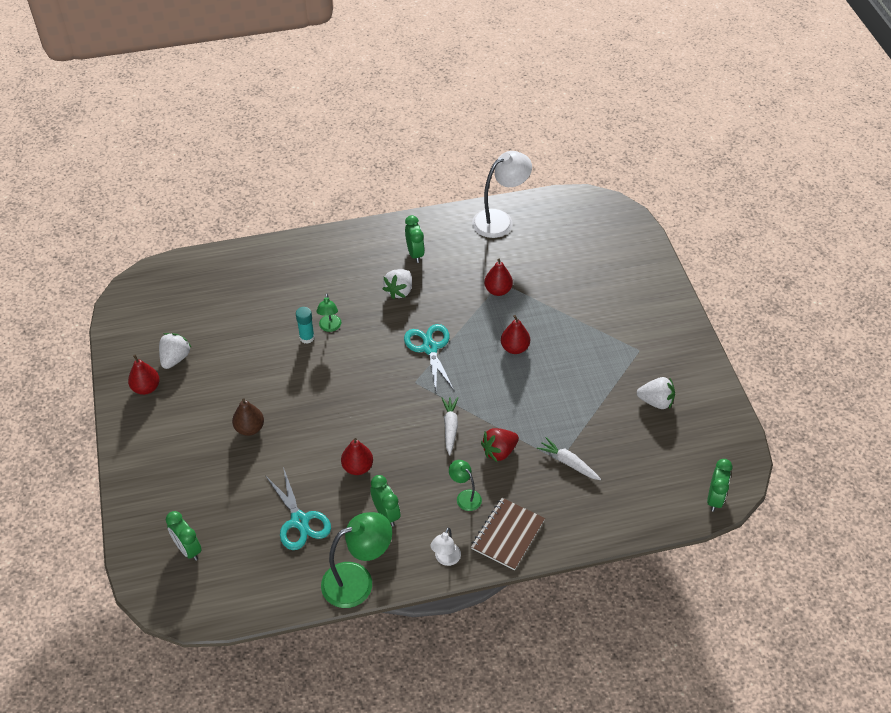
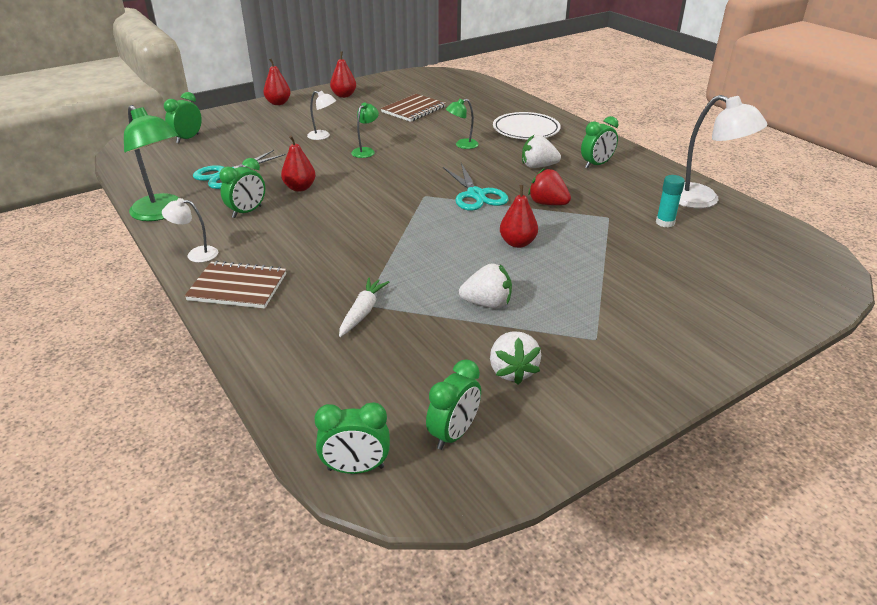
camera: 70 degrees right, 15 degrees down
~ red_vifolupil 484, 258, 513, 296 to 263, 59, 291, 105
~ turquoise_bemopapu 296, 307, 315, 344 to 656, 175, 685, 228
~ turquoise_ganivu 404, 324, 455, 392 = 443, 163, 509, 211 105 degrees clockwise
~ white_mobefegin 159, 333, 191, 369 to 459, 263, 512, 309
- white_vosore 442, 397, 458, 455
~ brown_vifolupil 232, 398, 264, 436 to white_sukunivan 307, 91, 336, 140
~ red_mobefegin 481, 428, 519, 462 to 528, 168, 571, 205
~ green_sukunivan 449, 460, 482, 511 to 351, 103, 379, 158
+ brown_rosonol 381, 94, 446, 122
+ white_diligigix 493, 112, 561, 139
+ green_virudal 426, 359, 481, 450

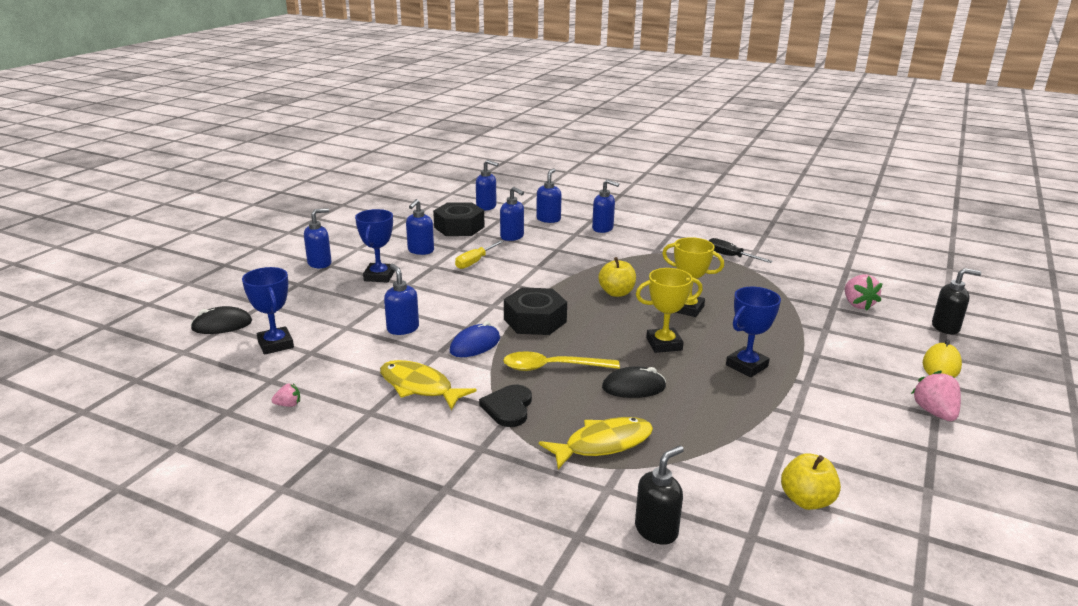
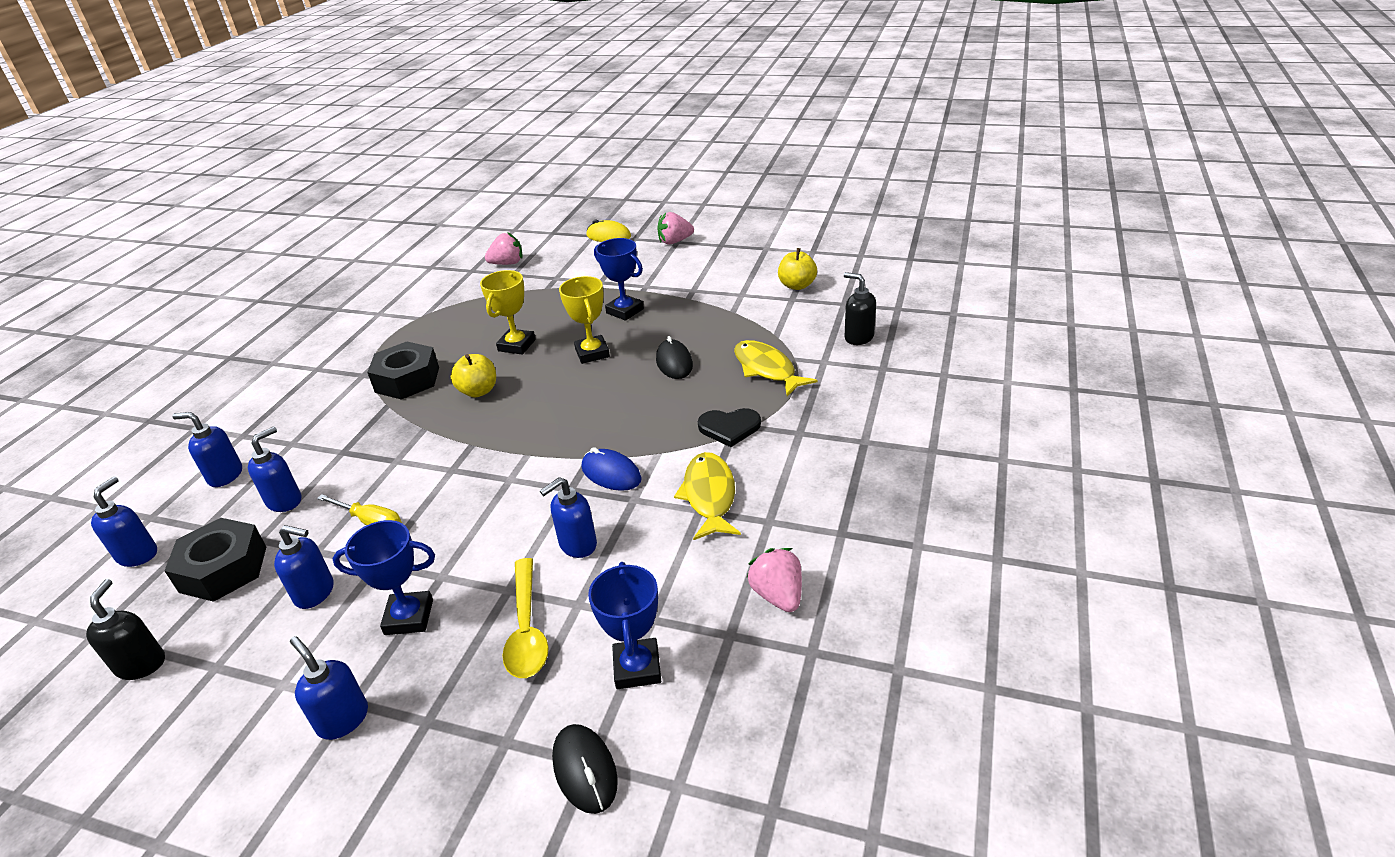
camera: 95 degrees left, 10 degrees up
- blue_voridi 592, 179, 619, 233
- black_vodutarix 709, 238, 773, 263
~ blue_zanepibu 242, 267, 294, 355 = 588, 562, 661, 689 60 degrees counterclockwise
~ black_voridi 932, 268, 981, 334 to 86, 579, 165, 680
~ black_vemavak 504, 287, 567, 335 to 367, 342, 439, 400
~ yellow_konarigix 503, 351, 620, 371 to 502, 558, 549, 678
~ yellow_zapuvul 380, 360, 477, 410 = 674, 452, 741, 540 150 degrees clockwise
~ pink_mobefegin 272, 383, 300, 407 = 746, 548, 802, 612 x1.84

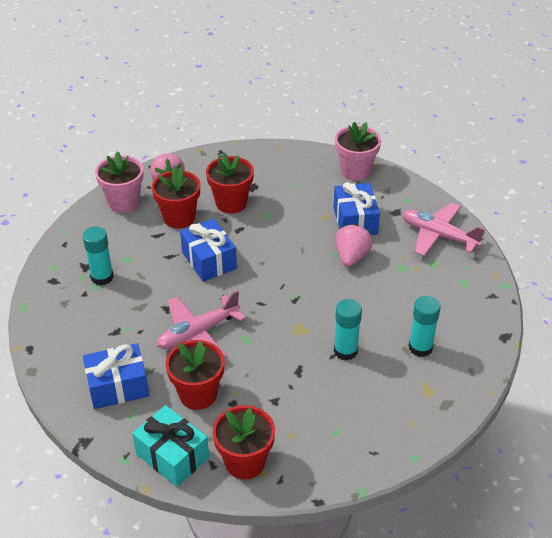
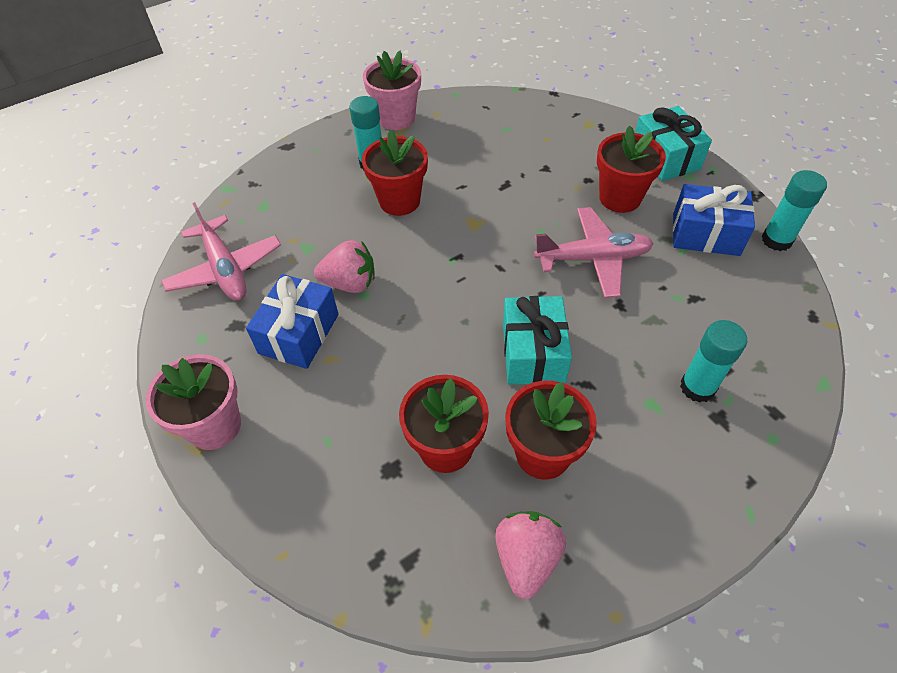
camera: 150 degrees left, 10 degrees up
~ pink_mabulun 95, 151, 143, 213 to 363, 51, 421, 130
~ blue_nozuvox 180, 219, 237, 282 to turquoise_nozuvox 503, 296, 572, 385
~ pink_mobefegin 336, 224, 373, 267 = 314, 240, 375, 293 135 degrees counterclockwise
~ turquoise_bemopapu 334, 299, 362, 360 to 762, 170, 827, 251
~ red_mabulun 212, 405, 275, 479 to 362, 130, 428, 216

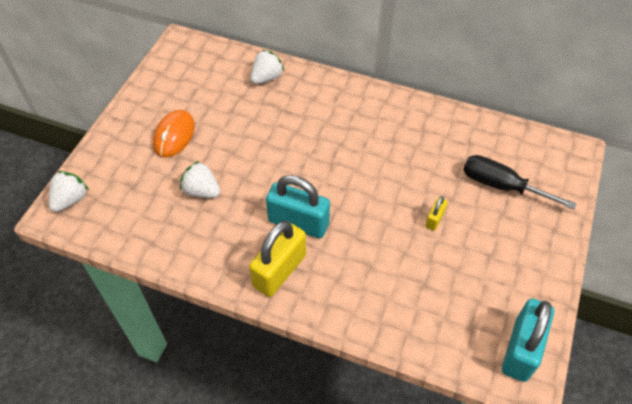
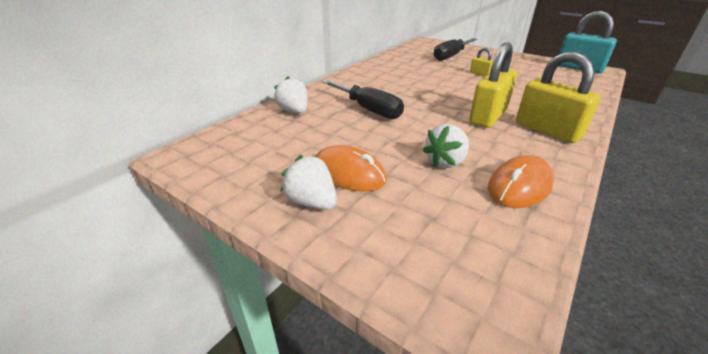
camera: 75 degrees left, 20 degrees down
~ white_mobefegin 49, 171, 89, 212 to 281, 155, 337, 210
~ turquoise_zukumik 266, 175, 330, 238 to yellow_zukumik 469, 42, 517, 128
+ black_vodutarix 322, 80, 404, 119
+ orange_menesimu 488, 155, 554, 208

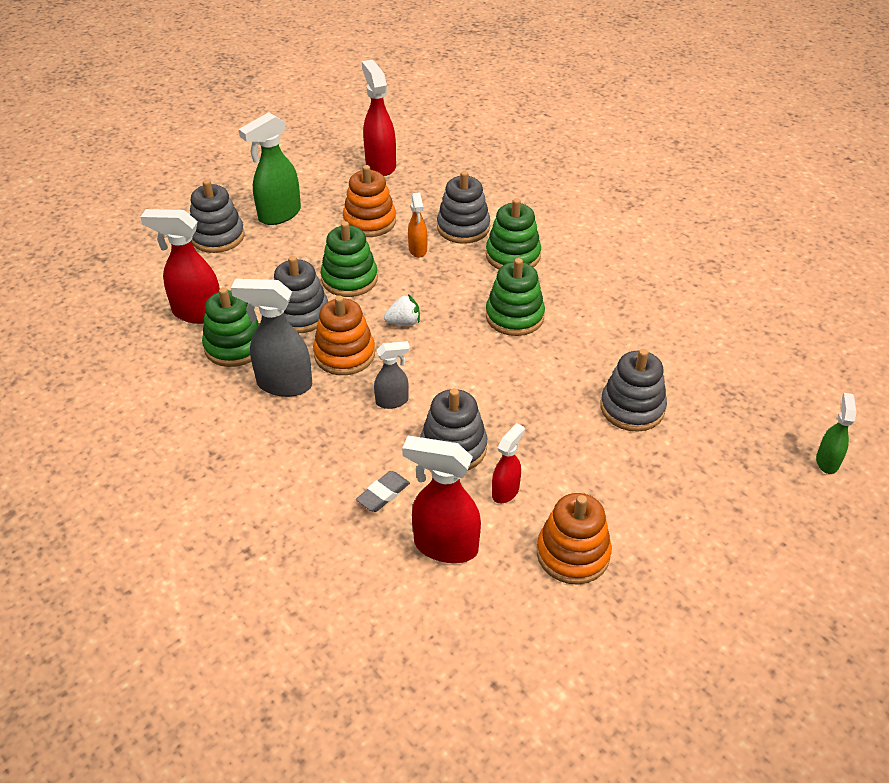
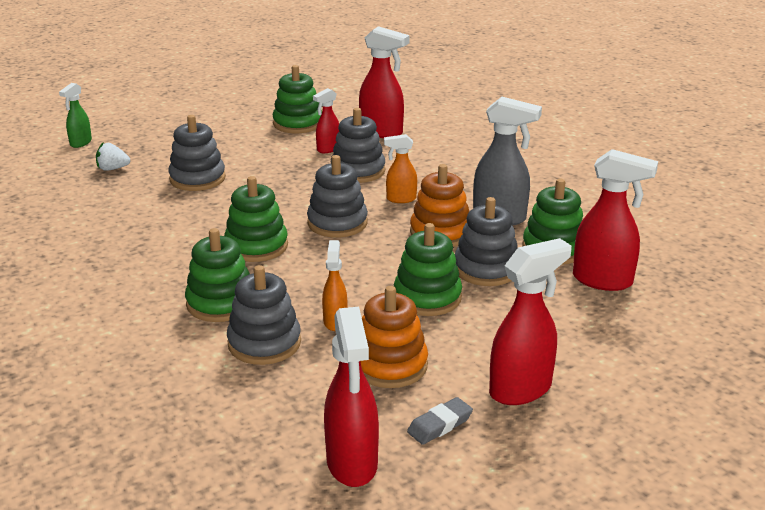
camera: 170 degrees left, 15 degrees down
~ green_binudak 238, 112, 301, 225 to red_binudak 489, 238, 572, 405
~ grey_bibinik 190, 180, 244, 253 to 307, 155, 368, 237
~ white_mobefegin 384, 294, 420, 326 to 96, 143, 130, 171
~ grey_binudak 374, 341, 410, 409 to orange_binudak 384, 134, 417, 203
~ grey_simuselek 356, 471, 410, 512 to 407, 397, 473, 445
~ orange_bibinik 537, 493, 612, 585 to green_bibinik 273, 65, 322, 133

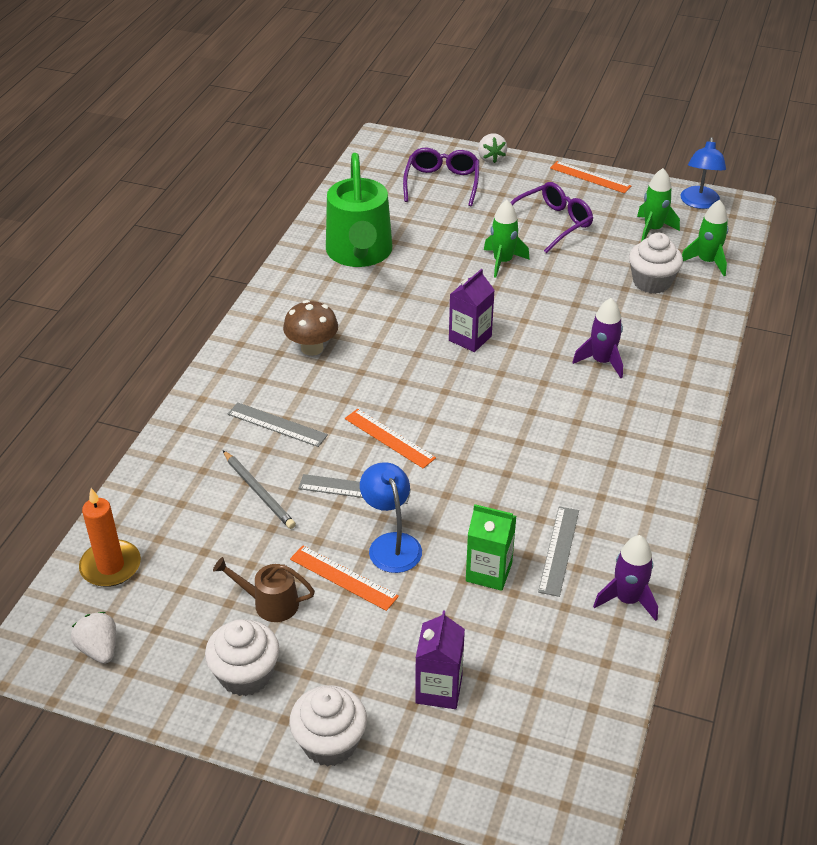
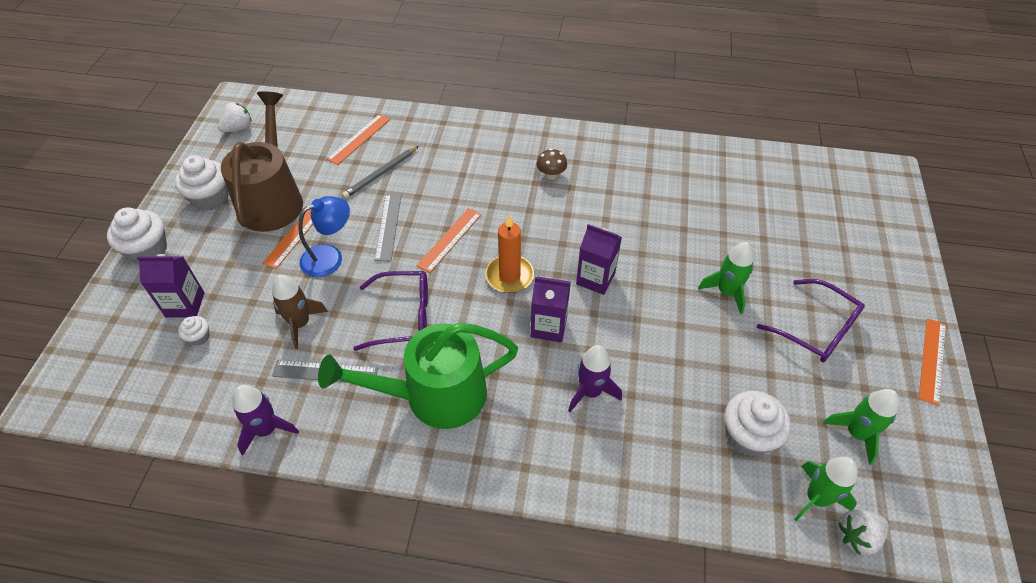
camera: 80 degrees right, 10 degrees up
~ white_mobefegin 478, 133, 507, 163 to 838, 510, 889, 555
- blue_sukunivan 681, 137, 726, 209
~ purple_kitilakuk 403, 148, 479, 206 to 353, 271, 428, 351
~ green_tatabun 326, 153, 392, 267 to 318, 323, 518, 429
~ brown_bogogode 283, 300, 338, 356 = 537, 148, 567, 180 x0.66
- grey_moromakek 228, 402, 328, 447
~ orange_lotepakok 79, 488, 141, 587 to 486, 215, 534, 293
~ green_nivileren 466, 504, 516, 591 to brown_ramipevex 272, 275, 328, 349
~ brown_tatabun 213, 557, 315, 622 = 221, 91, 303, 232 x2.07
+ orange_moromakek 327, 114, 390, 165
+ purple_nivileren 531, 277, 571, 343
+ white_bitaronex 178, 316, 210, 346

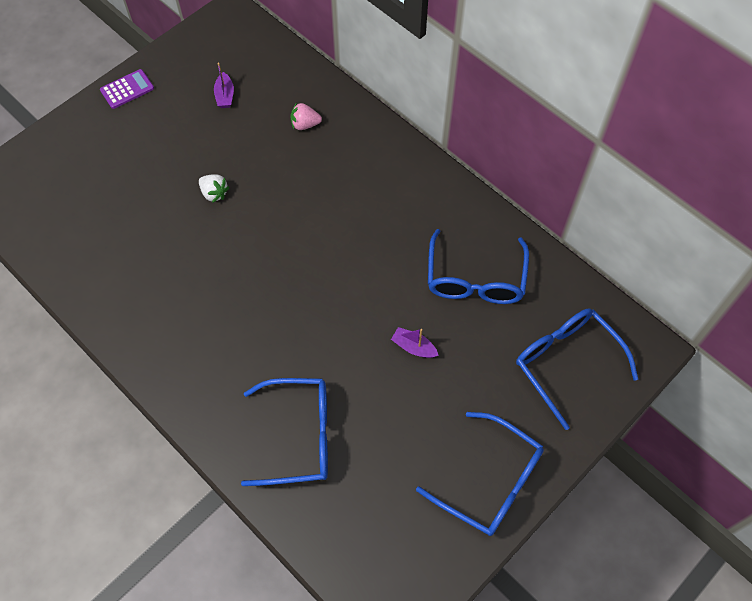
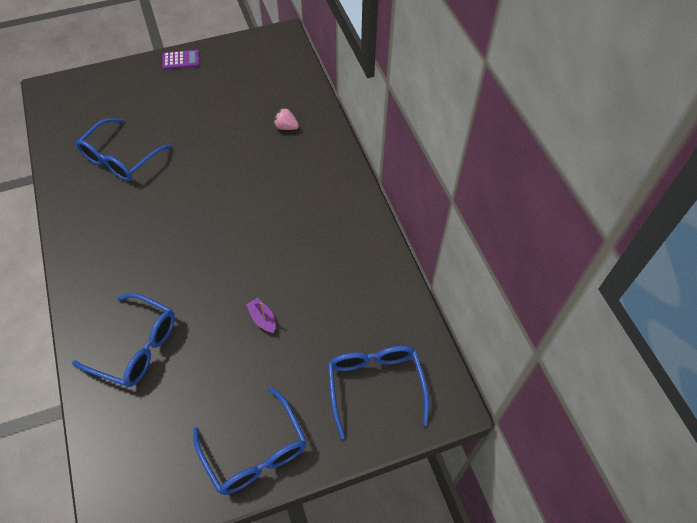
camera: 25 degrees right, 5 degrees down
- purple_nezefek 214, 63, 234, 108
- white_mobefegin 199, 174, 229, 203
~ blue_kitilakuk 428, 229, 529, 304 to 76, 118, 172, 181

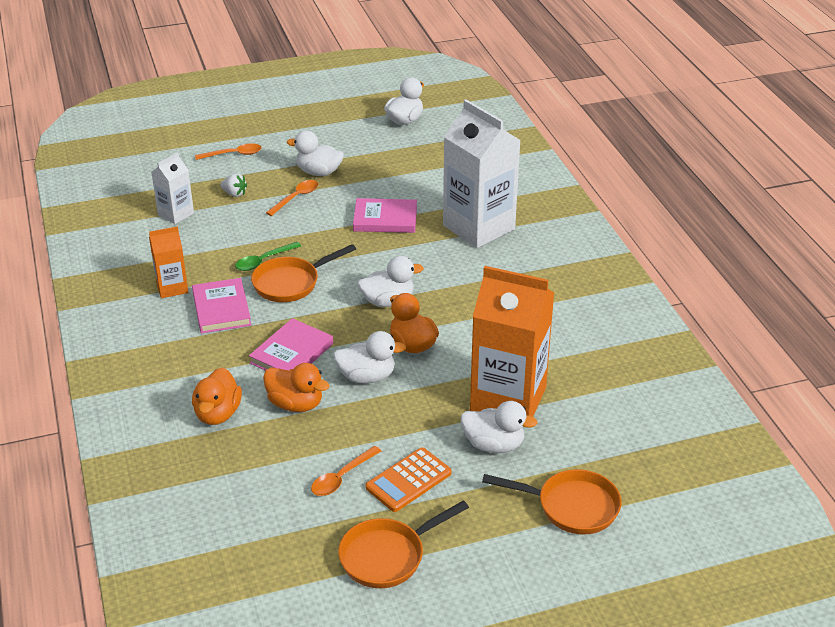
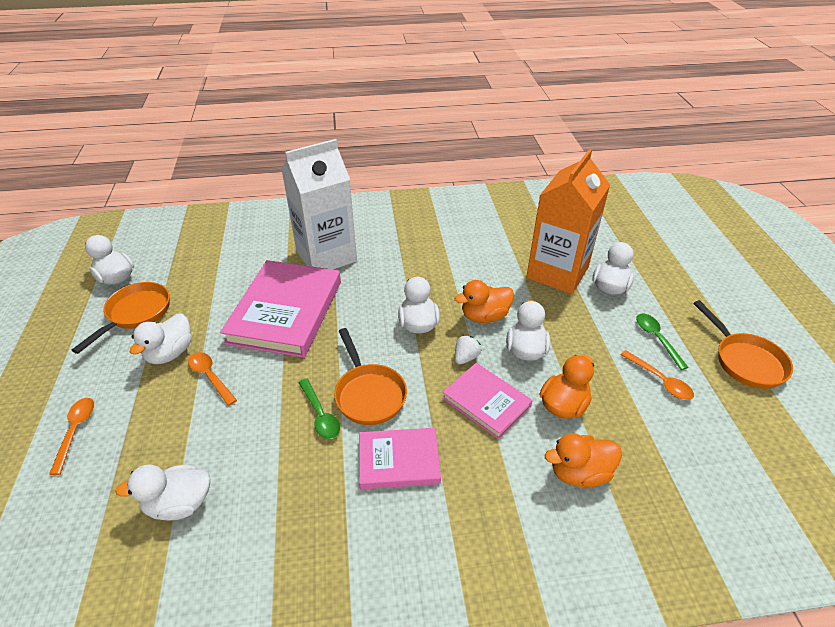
camera: 80 degrees left, 5 degrees up
~ white_nivileren 151, 152, 194, 224 to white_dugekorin 115, 465, 210, 520
~ white_mobefegin 220, 173, 247, 197 to 455, 335, 482, 364
~ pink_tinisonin 353, 198, 417, 233 = 220, 260, 341, 358 x1.77
- orange_nivileren 149, 226, 189, 298
~ orange_dugekorin 192, 367, 242, 425 = 545, 433, 622, 487 150 degrees clockwise
~ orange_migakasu 365, 448, 452, 512 to green_konarigix 636, 313, 689, 370
~ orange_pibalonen 482, 469, 622, 534 to 72, 282, 170, 354

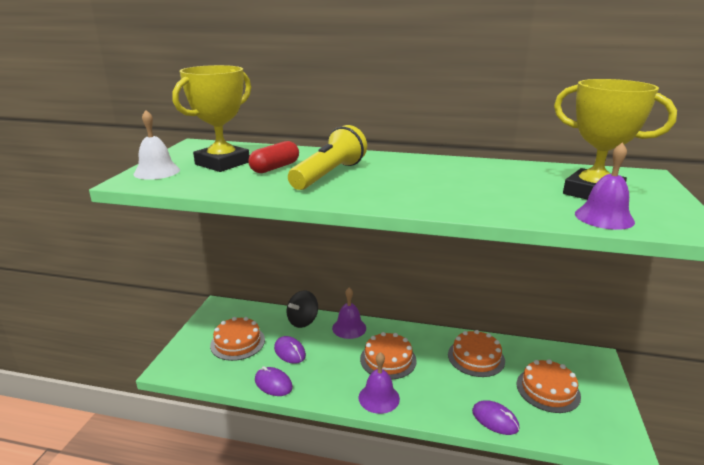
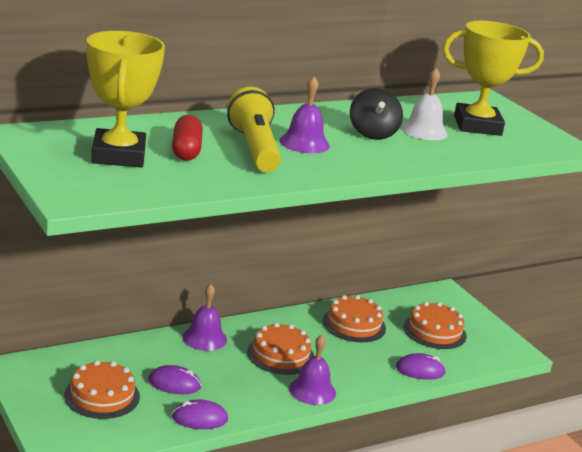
camera: 45 degrees left, 0 degrees up
~ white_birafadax 134, 110, 180, 180 to 401, 68, 448, 140
~ purple_birafadax 575, 142, 635, 230 to 280, 76, 330, 153
~ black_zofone 287, 291, 318, 328 to 350, 88, 403, 140

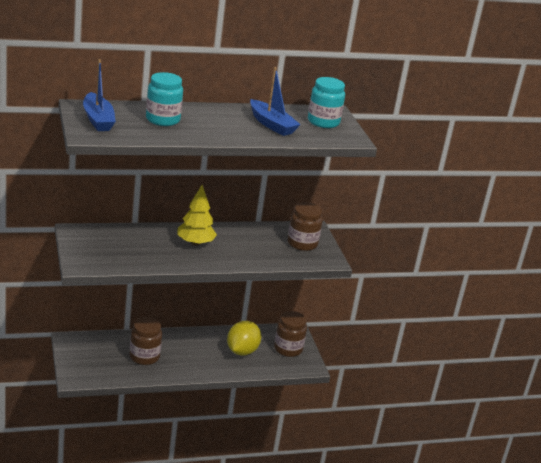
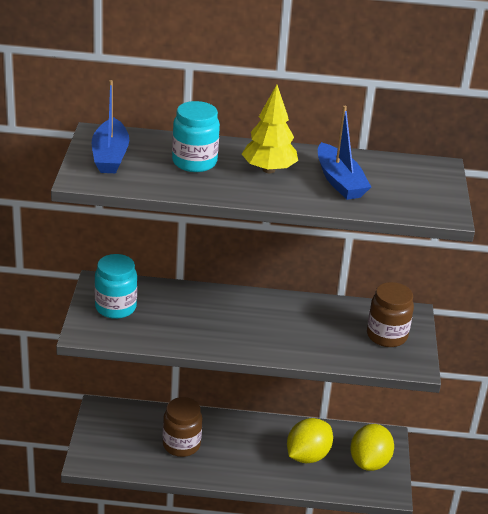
camera: 20 degrees right, 5 degrees up
~ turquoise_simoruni 308, 77, 345, 128 to 95, 254, 137, 319
~ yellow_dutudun 177, 185, 217, 246 to 242, 85, 298, 173
~ brown_simoruni 274, 311, 307, 357 to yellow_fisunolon 350, 424, 394, 471

